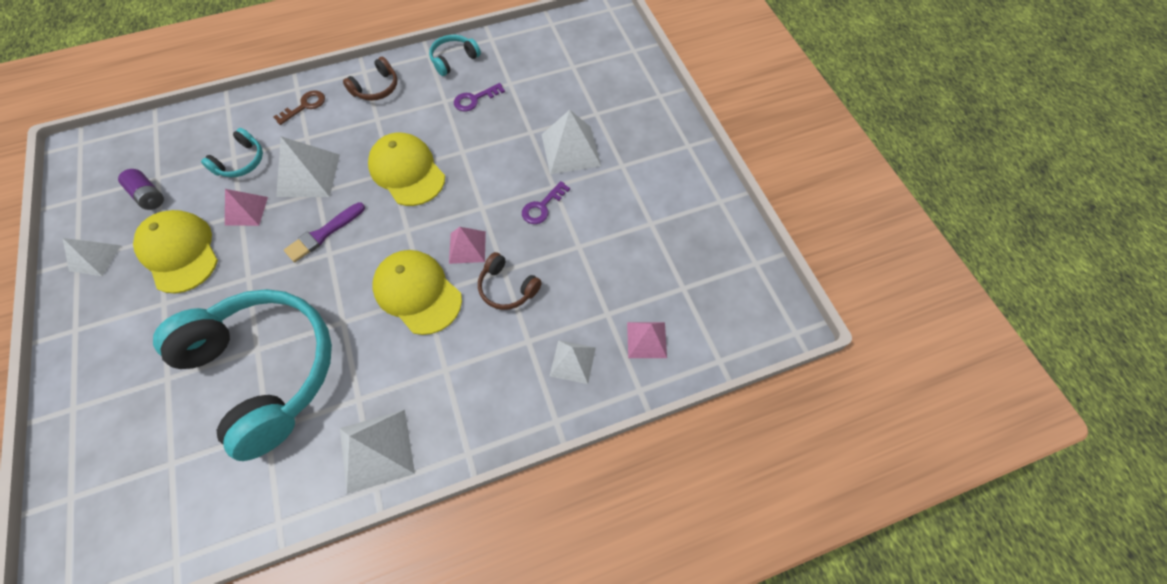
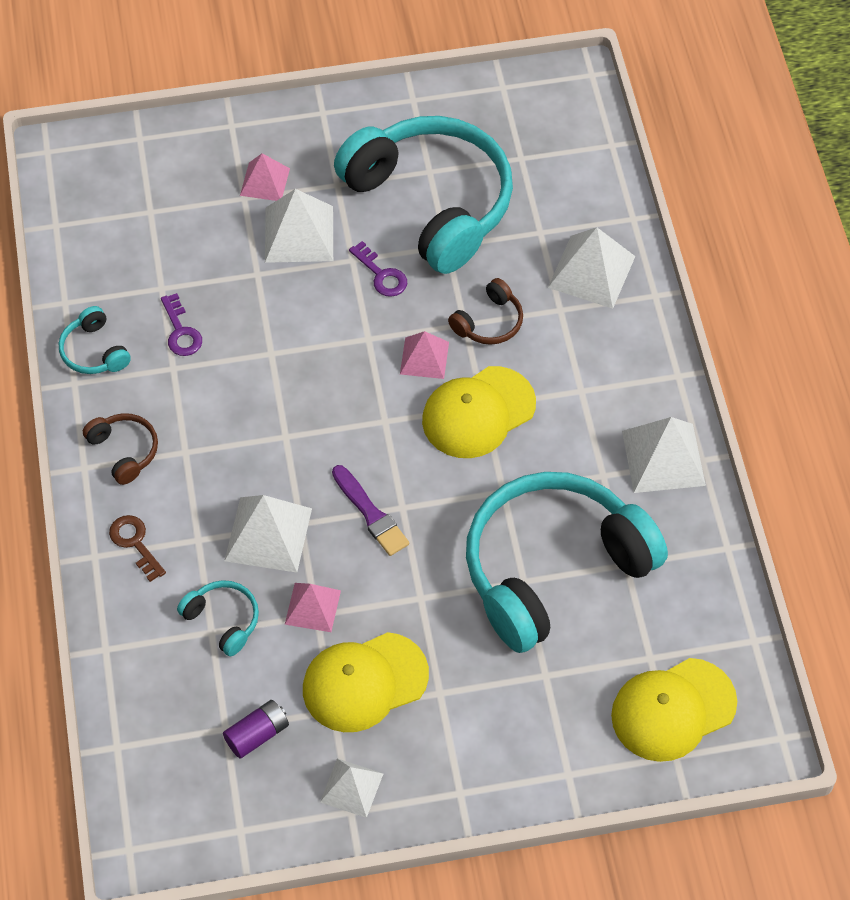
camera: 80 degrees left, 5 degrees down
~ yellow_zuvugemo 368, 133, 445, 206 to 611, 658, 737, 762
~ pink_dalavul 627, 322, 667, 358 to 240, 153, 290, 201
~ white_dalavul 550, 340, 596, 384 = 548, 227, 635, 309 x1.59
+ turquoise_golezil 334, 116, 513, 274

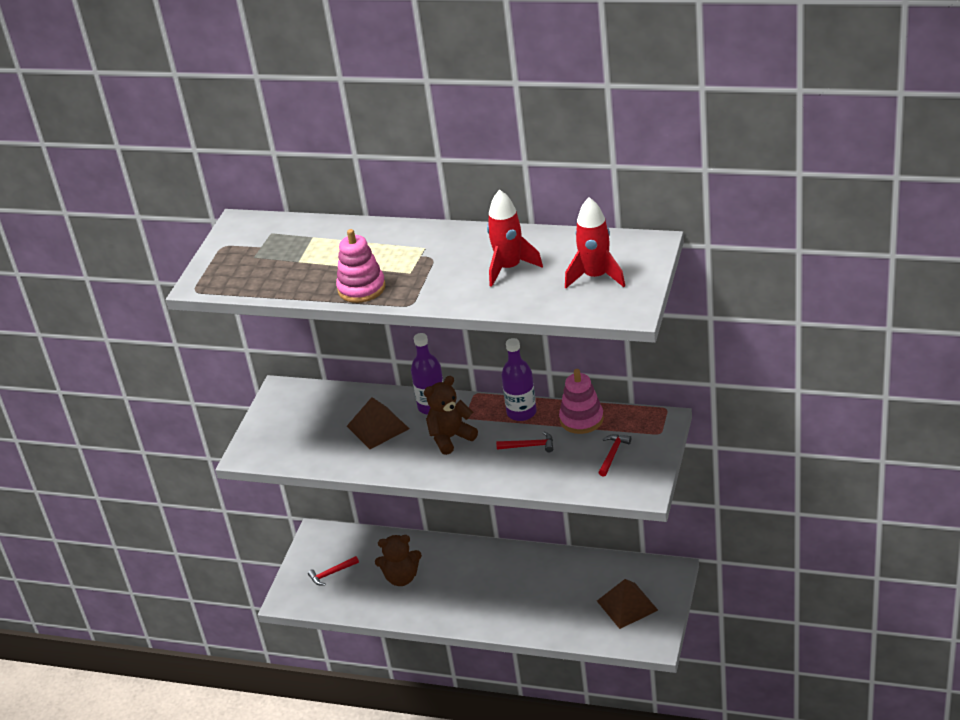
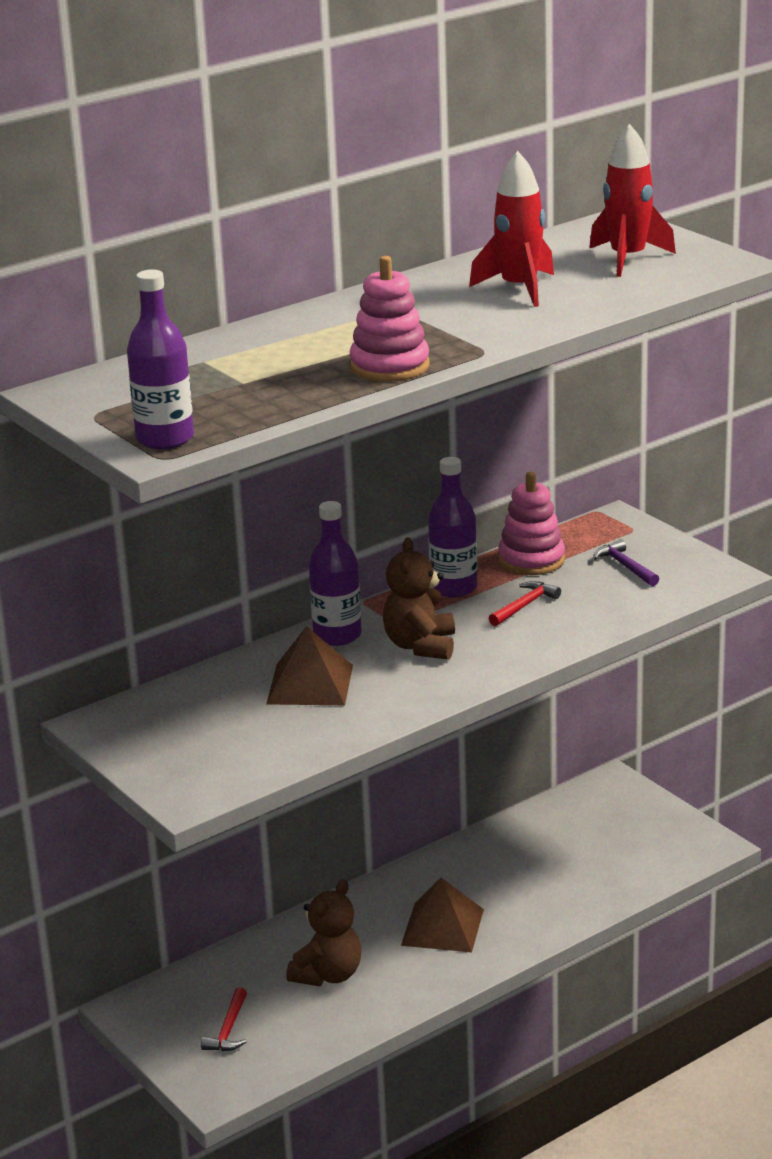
camera: 55 degrees left, 10 degrees down
~ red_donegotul 598, 434, 631, 476 to purple_donegotul 593, 539, 659, 586
~ brown_dalavul 597, 579, 658, 629 to 401, 878, 484, 952
+ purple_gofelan 127, 269, 194, 449

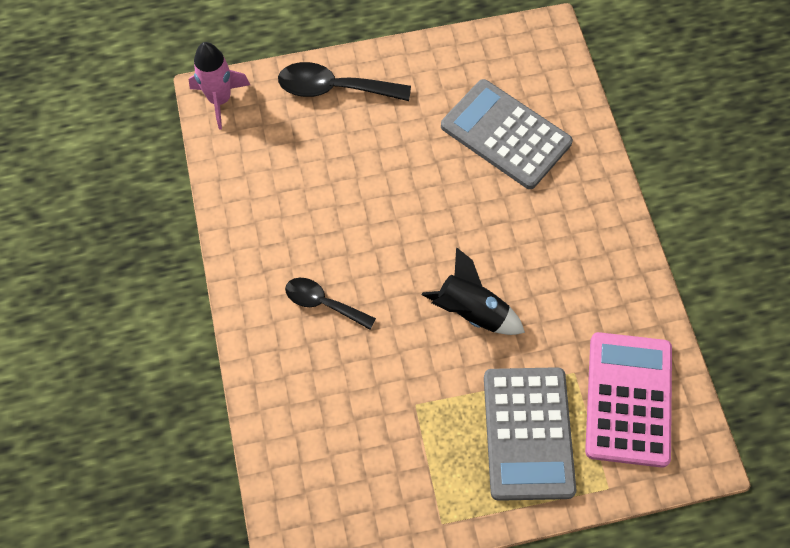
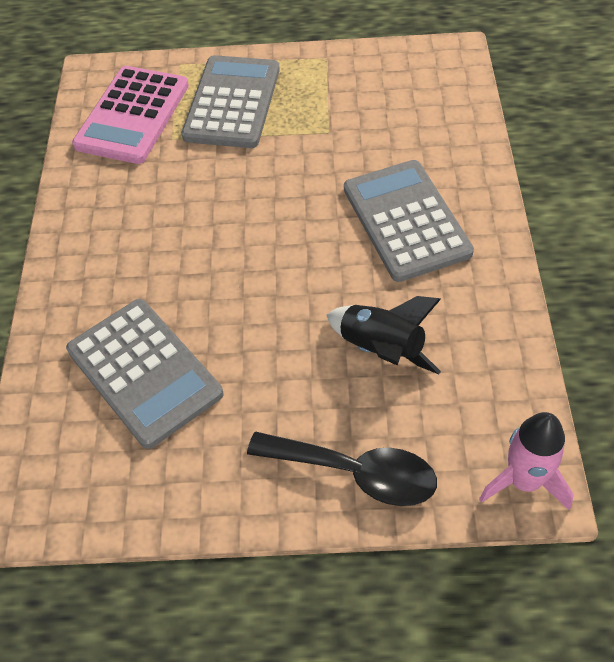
camera: 165 degrees left, 10 degrees down
~ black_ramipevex 422, 247, 525, 335 to 326, 296, 441, 374
~ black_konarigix 285, 278, 376, 330 to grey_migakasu 344, 160, 474, 282

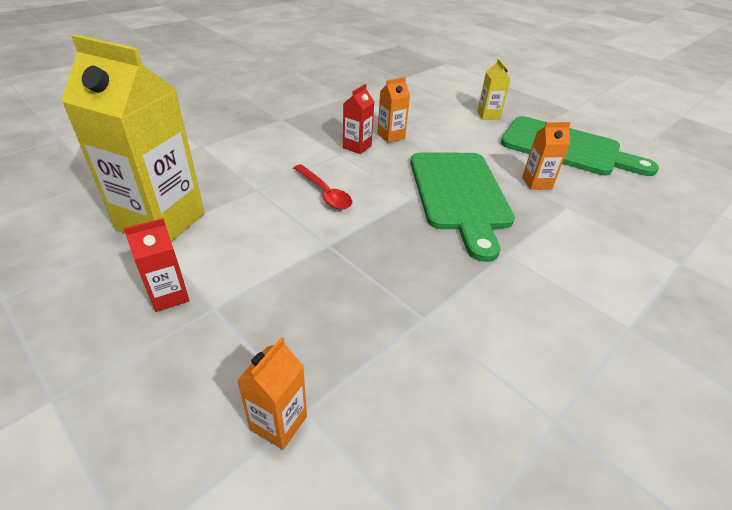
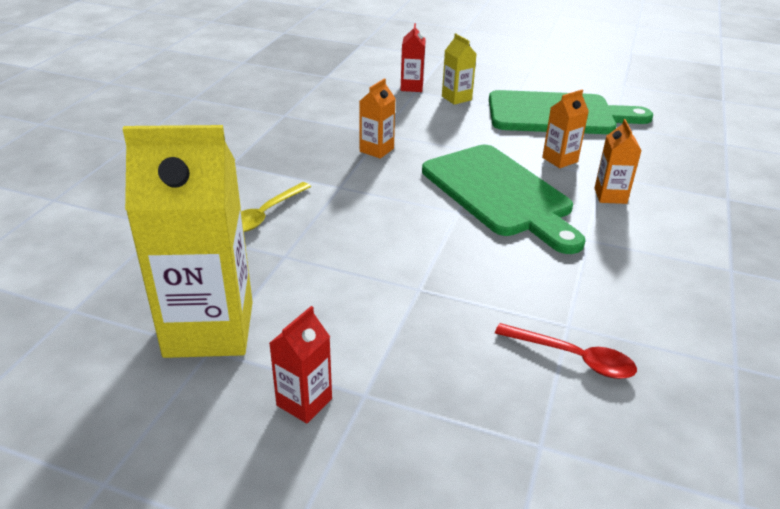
camera: 25 degrees left, 5 degrees down
~ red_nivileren 343, 84, 374, 154 to 401, 23, 426, 92
~ red_konarigix 294, 164, 352, 210 to 495, 323, 637, 379
~ orange_nivileren 237, 337, 307, 450 to 594, 119, 642, 204
+ yellow_konarigix 241, 182, 311, 232

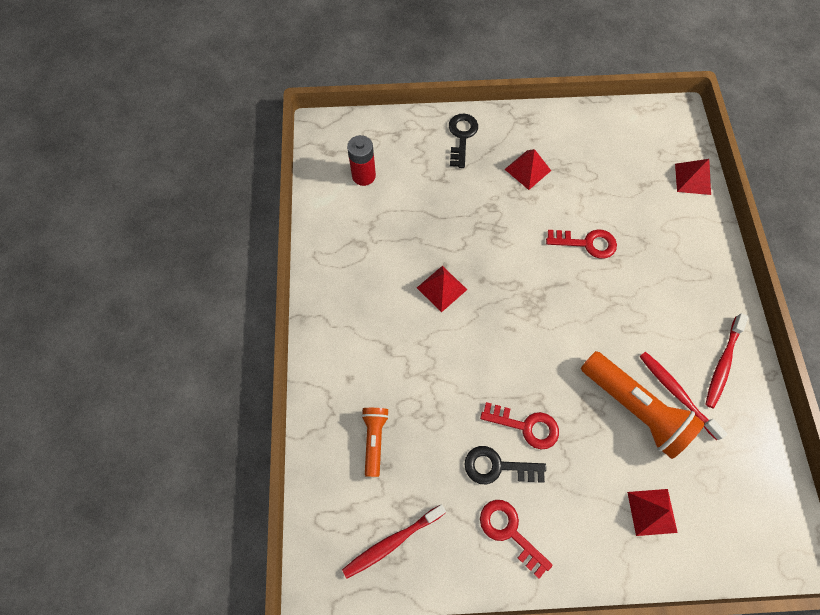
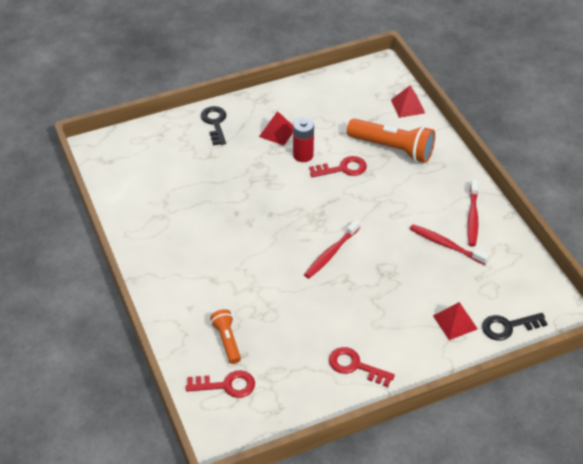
camera: 20 degrees left, 20 degrees down
~ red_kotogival 347, 135, 376, 186 to 293, 118, 314, 162
- red_dalavul 417, 266, 467, 313
~ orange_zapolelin 581, 351, 705, 459 to 347, 118, 435, 163
~ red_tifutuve 480, 402, 559, 449 to 186, 370, 255, 398
~ black_tifutuve 465, 446, 546, 484 to 482, 313, 547, 341
~ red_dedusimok 342, 504, 446, 578 to 304, 219, 360, 279

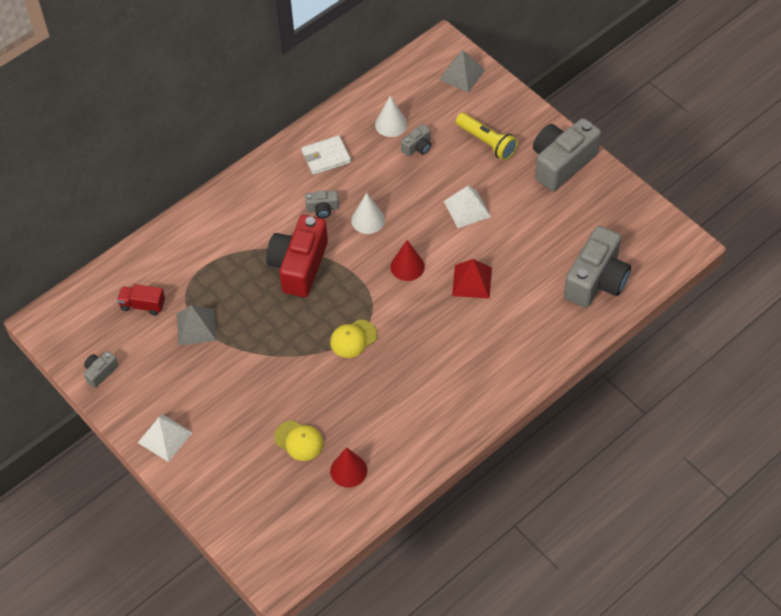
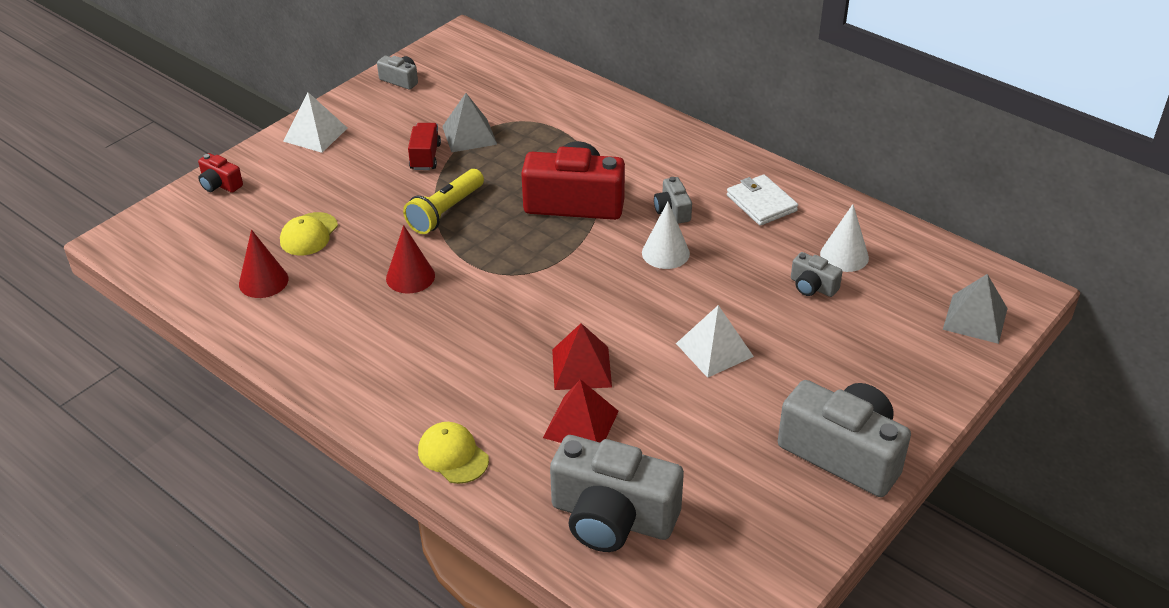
camera: 80 degrees right, 15 degrees down
~ yellow_zapolelin 456, 113, 518, 161 to 403, 169, 484, 234
~ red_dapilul 390, 240, 425, 281 to 386, 225, 435, 293
~ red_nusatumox 117, 284, 165, 316 to 408, 123, 441, 170
~ yellow_zuvugemo 330, 320, 378, 358 to 418, 422, 489, 484
+ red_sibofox 198, 153, 243, 193
+ red_dalavul 543, 379, 619, 443

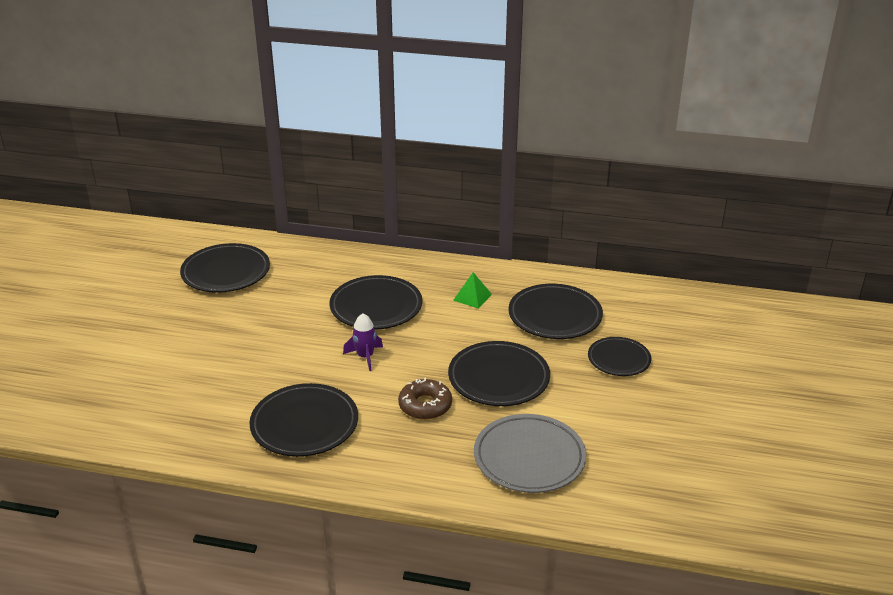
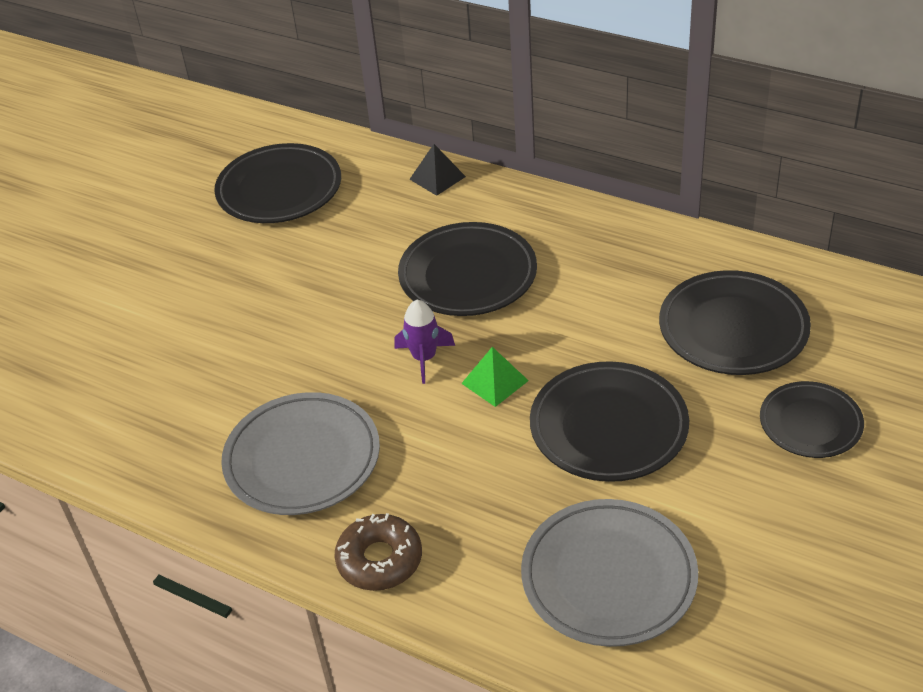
camera: 20 degrees right, 10 degrees up
~ green_dalavul 453, 272, 492, 309 to 461, 347, 529, 407
~ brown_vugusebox 398, 377, 452, 420 to 335, 513, 422, 591
~ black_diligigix 249, 383, 358, 457 to grey_diligigix 221, 392, 380, 515
+ black_dalavul 409, 144, 466, 196

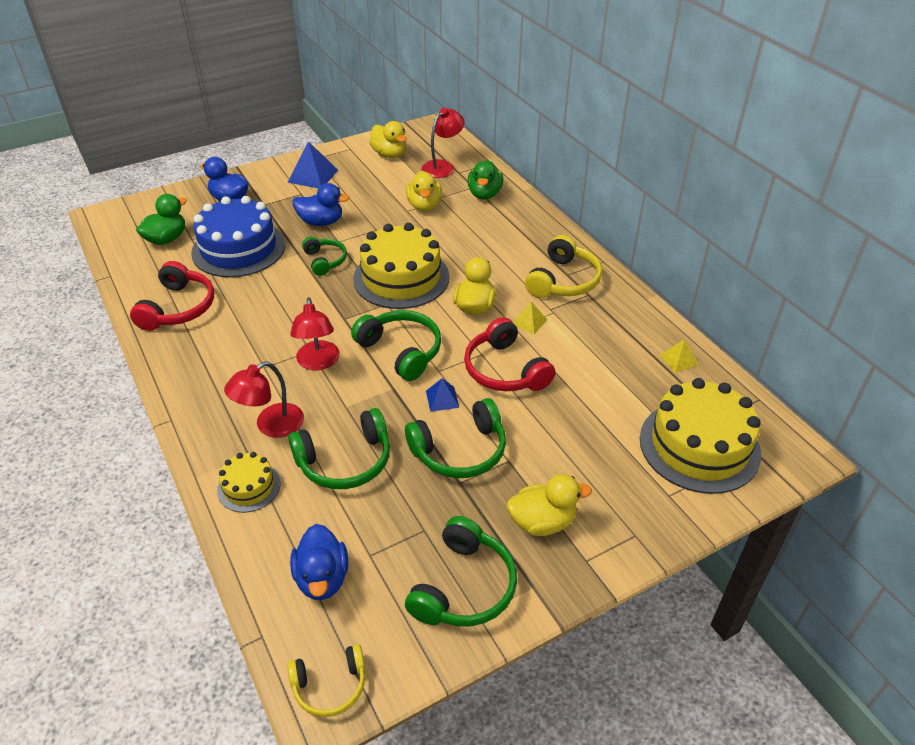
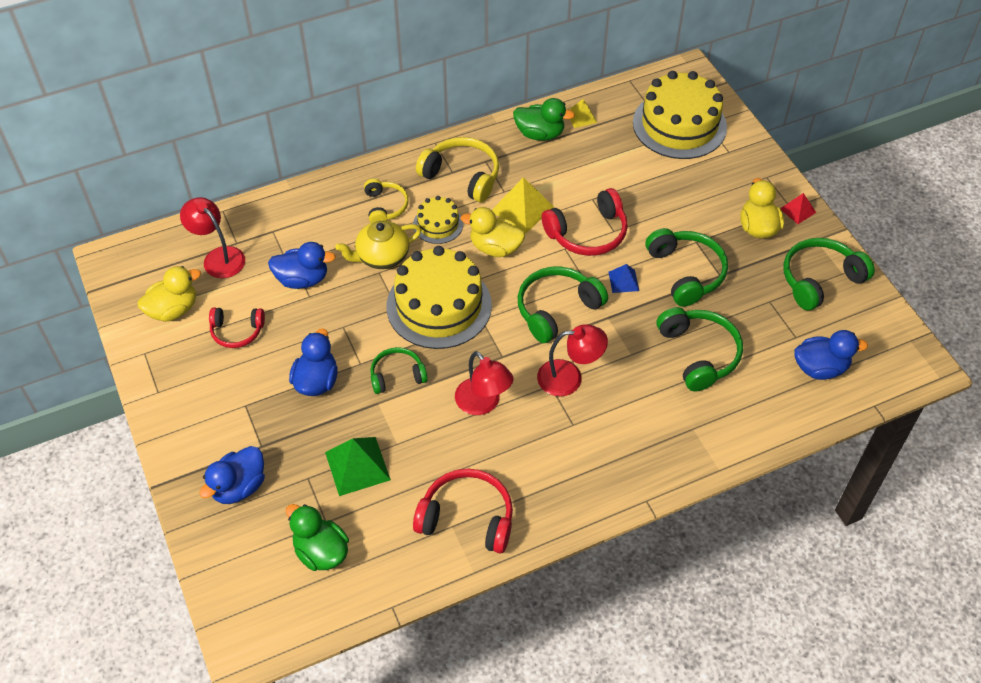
camera: 85 degrees left, 10 degrees up
- blue_dalavul 288, 141, 338, 189
~ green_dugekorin 467, 160, 503, 199 to 513, 98, 575, 141
~ yellow_dugekorin 406, 171, 442, 211 to blue_dugekorin 268, 242, 336, 289
~ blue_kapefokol 191, 196, 285, 277 to green_dalavul 325, 437, 391, 496
~ yellow_dalavul 513, 302, 547, 334 = 492, 177, 554, 233 x1.76
~ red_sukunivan 224, 362, 304, 438 to 455, 351, 514, 415
~ yellow_kapefokol 217, 452, 281, 513 to 413, 196, 463, 244
~ green_golezil 405, 516, 517, 626 = 783, 238, 875, 311 60 degrees counterclockwise
~ yellow_golezil 287, 644, 365, 717 to 364, 179, 408, 223
+ red_dalavul 780, 193, 816, 224
+ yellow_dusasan 335, 221, 421, 269
+ red_golezil 209, 308, 265, 348

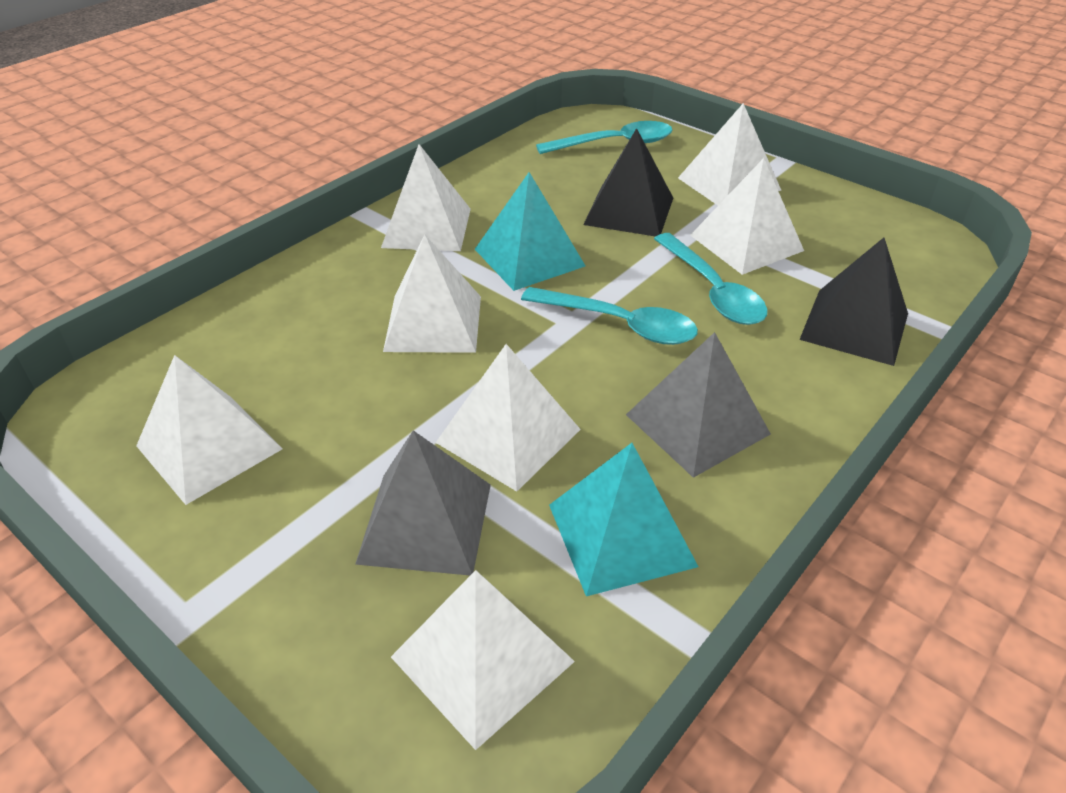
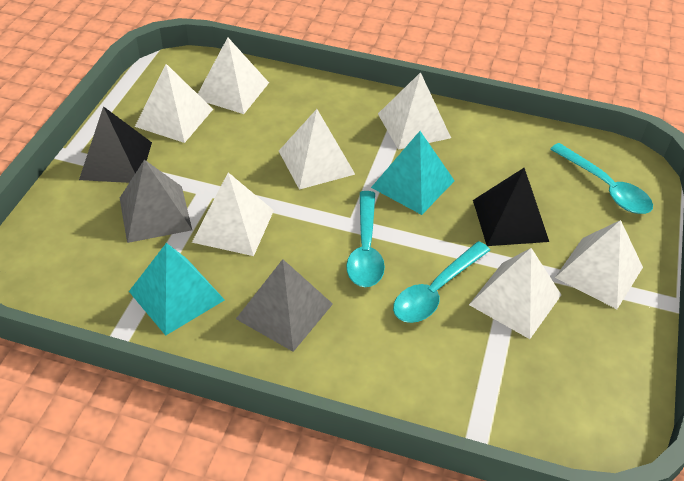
camera: 65 degrees right, 5 degrees up
~ black_dalavul 799, 238, 908, 366 to 79, 106, 152, 183
~ white_dalavul 391, 570, 575, 750 to 198, 37, 269, 114

